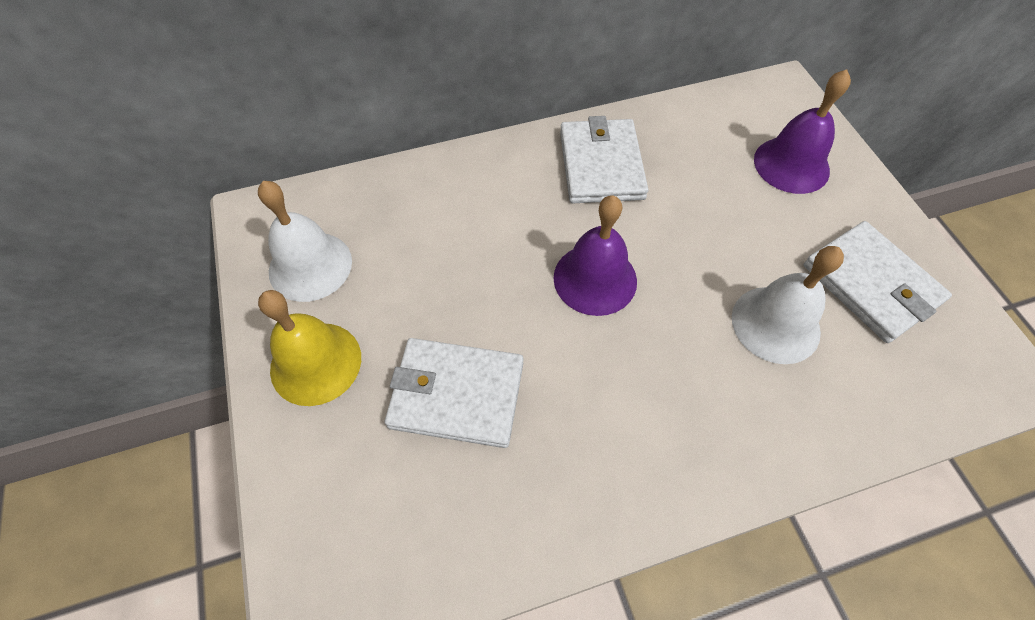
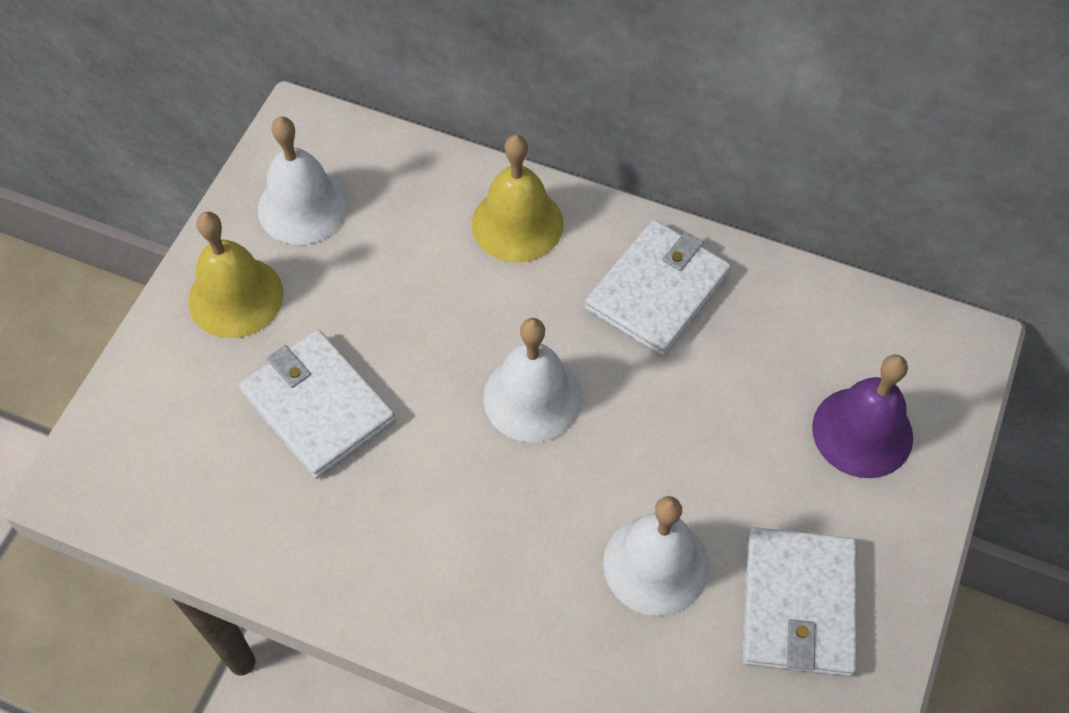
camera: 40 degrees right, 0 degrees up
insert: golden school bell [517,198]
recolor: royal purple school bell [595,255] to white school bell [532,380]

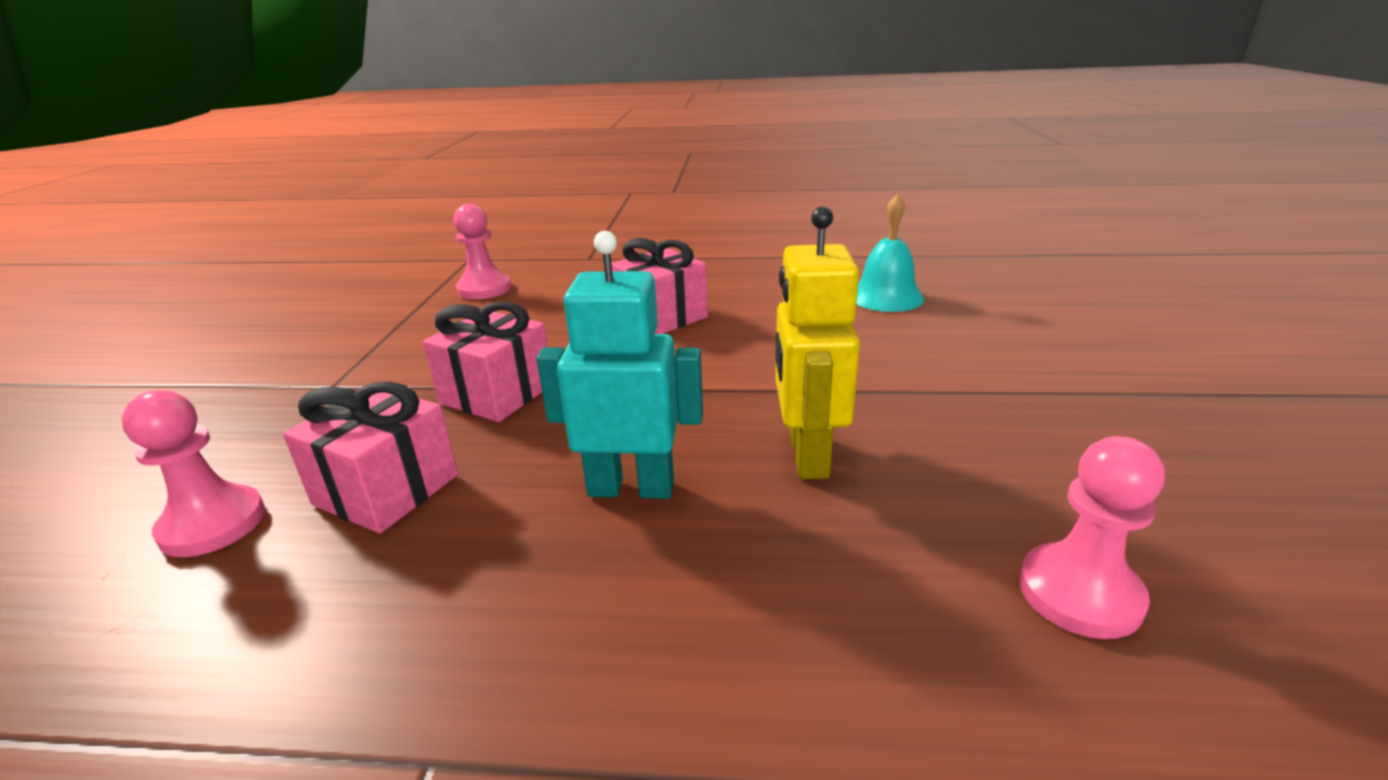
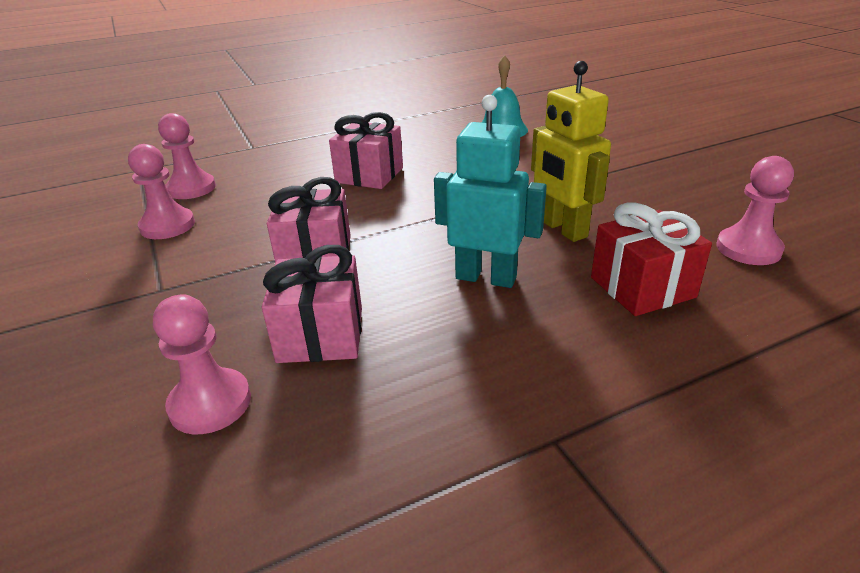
camera: 30 degrees left, 5 degrees up
insert: pink pawn [161,191]; red present [651,259]
rotate: teal toy robot [620,365] = [490,191] 45 degrees clockwise

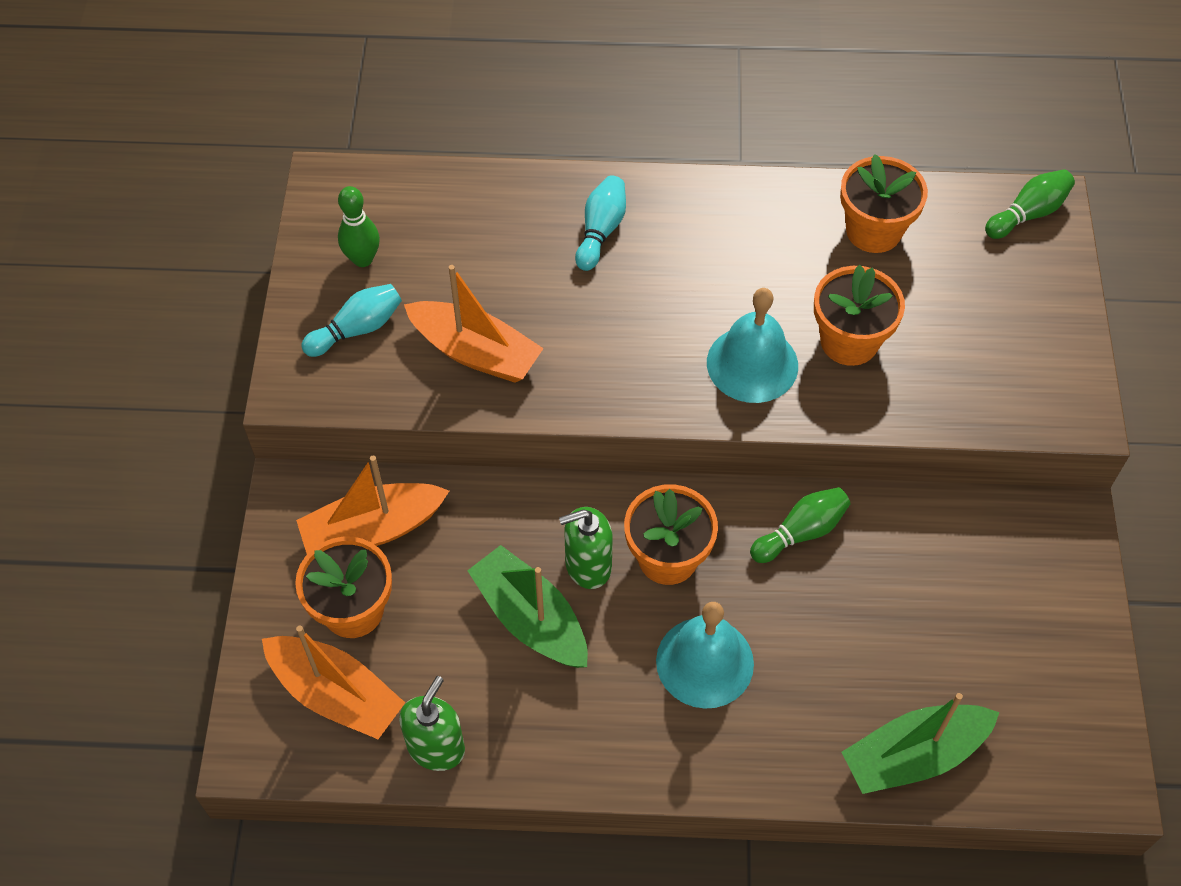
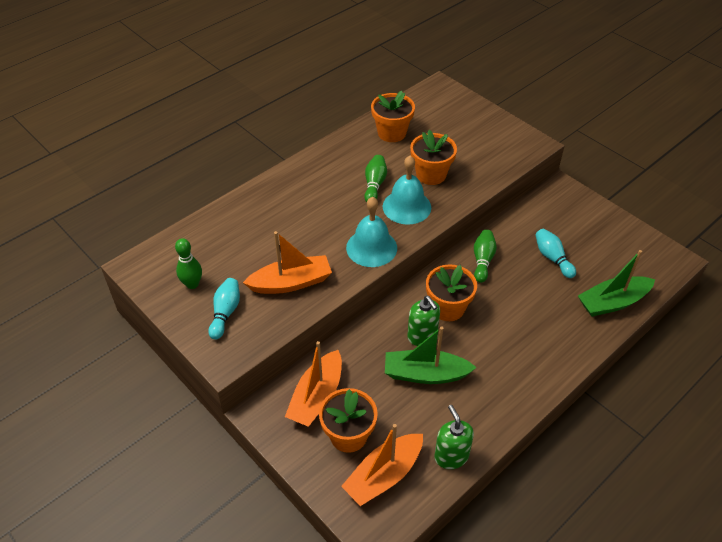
camera: 45 degrees left, 10 degrees down
move: teal tenpin [600,223] to [555,253]; teal school bell [705,655] to [371,232]; leaf-green tenpin [1030,204] to [375,178]
rotate: bright orange sailboat [333,682] = [382,465] 150 degrees clockwise; leaf-green pump bottle [586,548] = [423,321] 60 degrees counterclockwise; leaf-green sailboat [920,743] = [616,283] 45 degrees clockwise

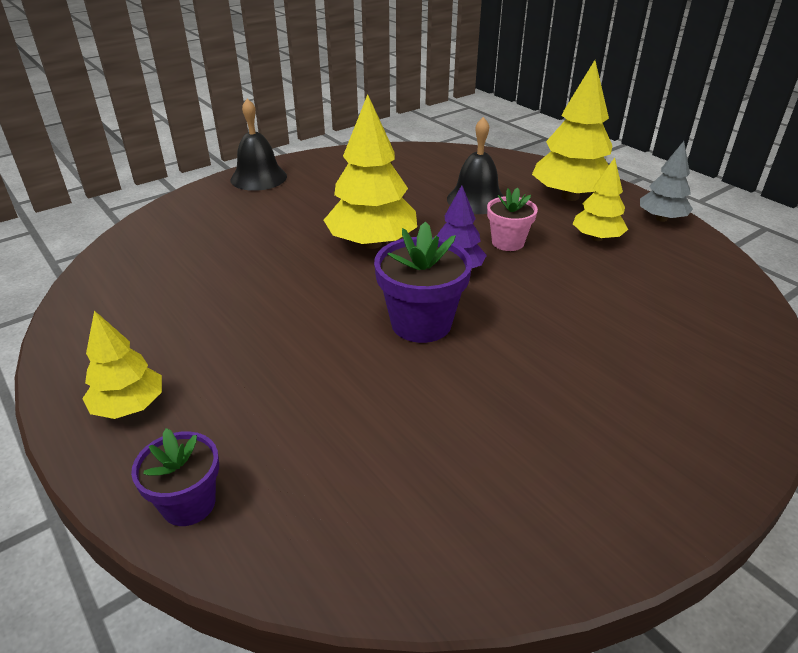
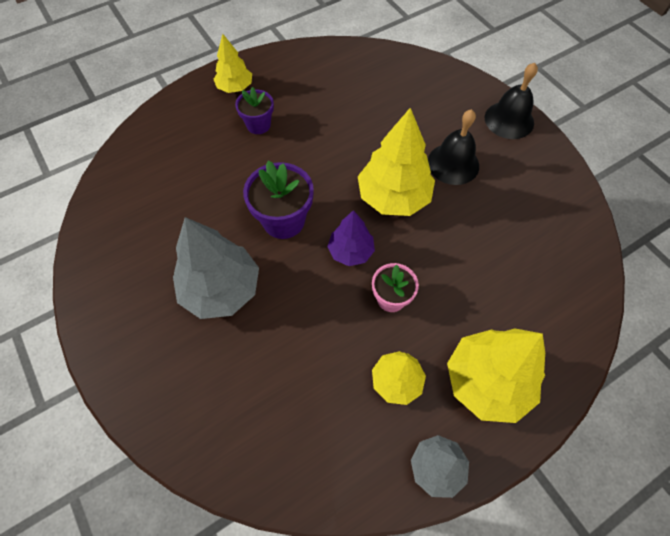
camera: 95 degrees right, 25 degrees up
insert: ash-grey toy tree [216,268]
move: royal purple flower pot [175,477] to [254,110]; jet-black school bell [475,165] to [453,147]

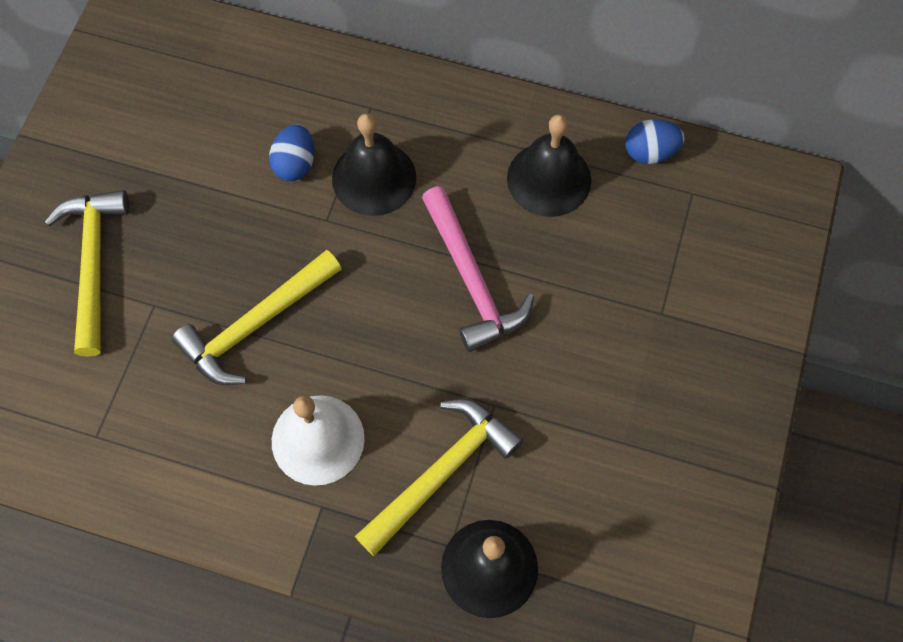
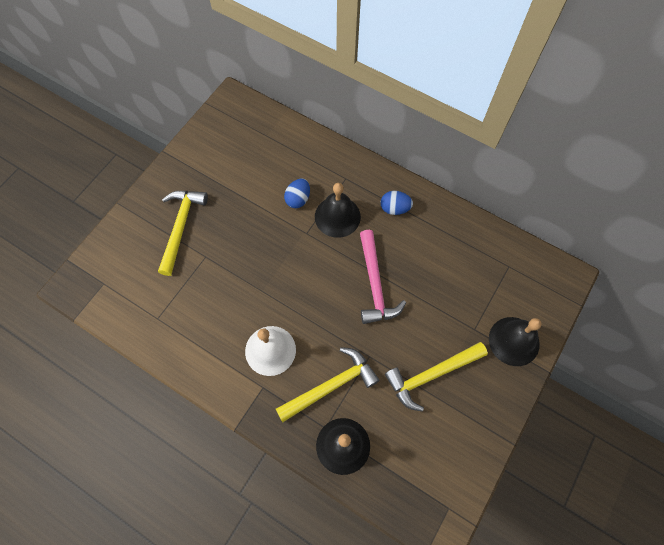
camera: 15 degrees right, 0 degrees up
move: golden carpenter's hammer [257,317] to [436,377]; jet-black school bell [549,165] to [515,341]; royal blue egg shape [654,141] to [397,203]

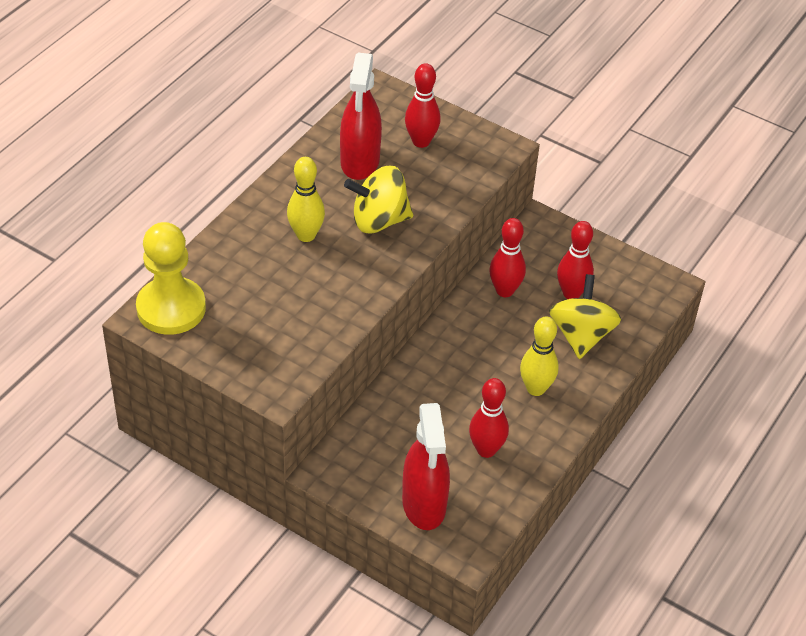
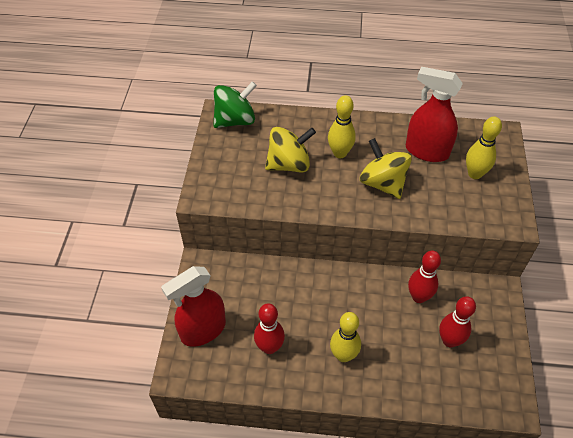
camera: 65 degrees right, 5 degrees up
move: golden spinning top [585,316] to [290,150]
replace: golden pawn [171,278] to leaf-green spinning top [235,104]
recolor: red tenpin [423,105] to golden tenpin [484,147]
rotate: red sprayer [361,116] = [434,114] 45 degrees clockwise

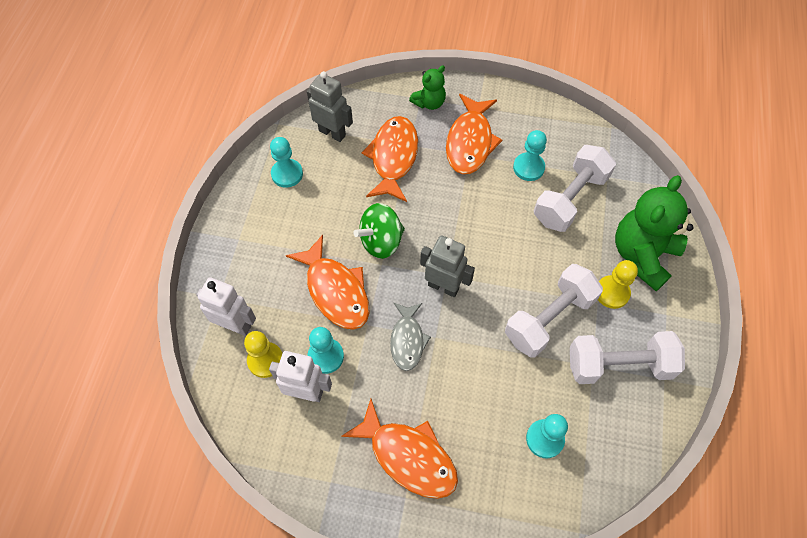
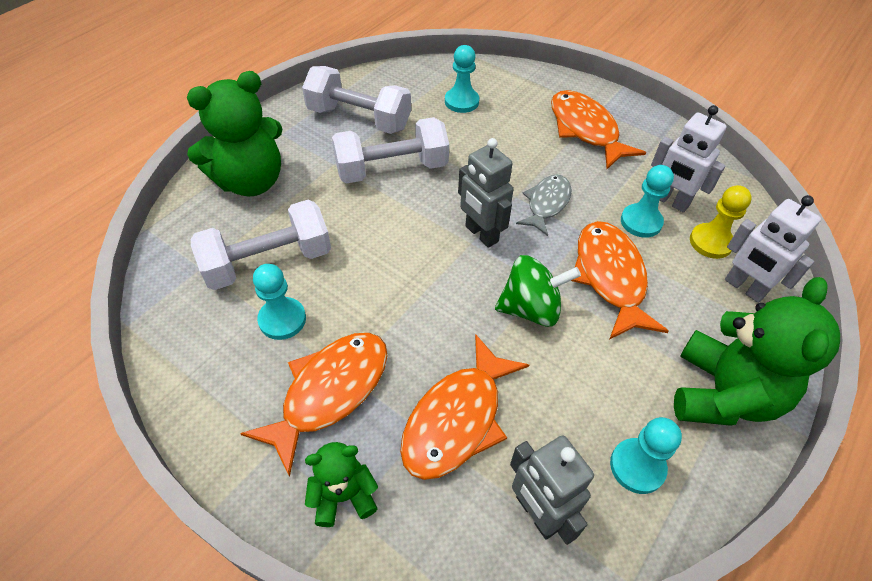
camera: 155 degrees left, 10 degrees down
delete: golden pawn [618,284]
insert: leaf-green stuffed bear [757,351]

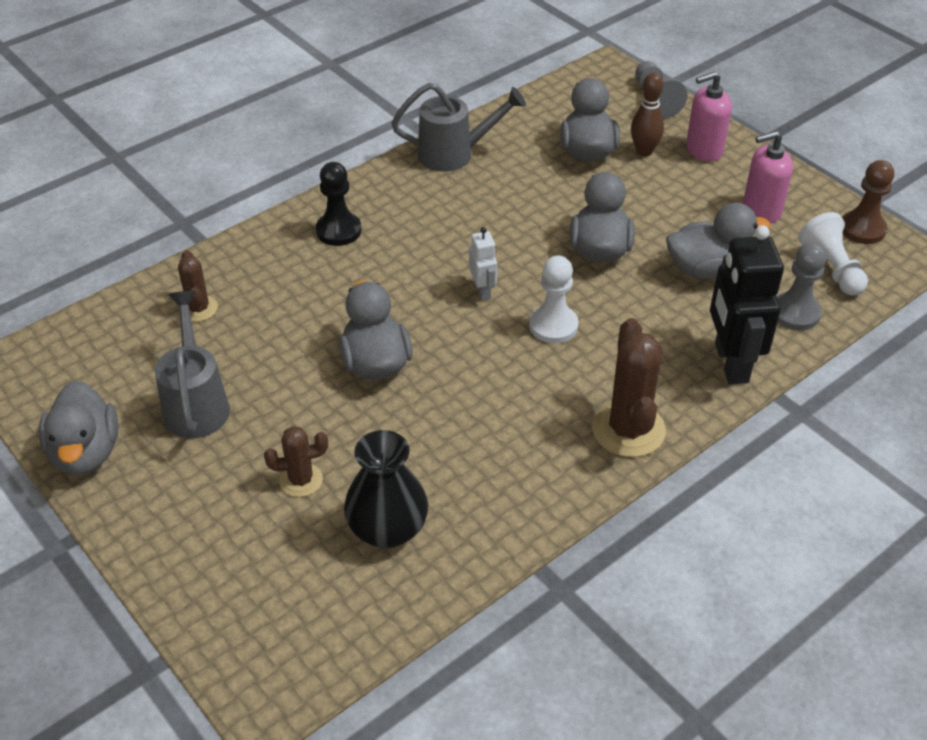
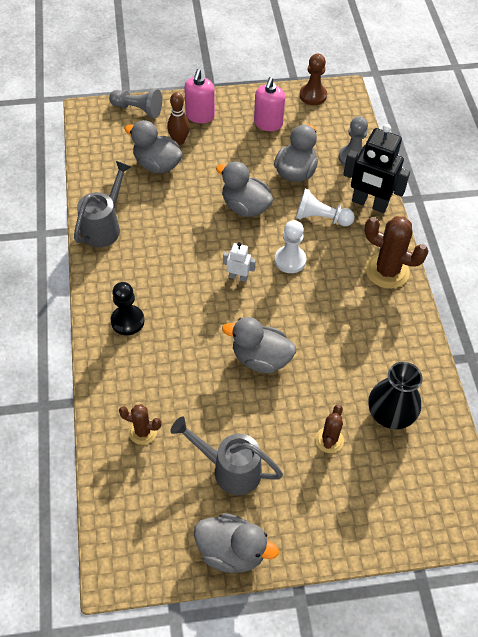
camera: 60 degrees left, 10 degrees up
move: white pawn [833,254] to [325,207]

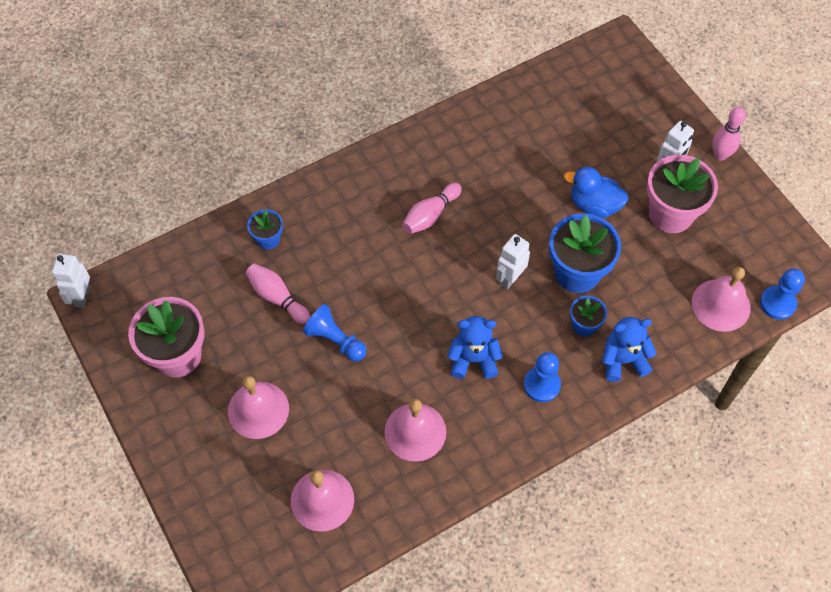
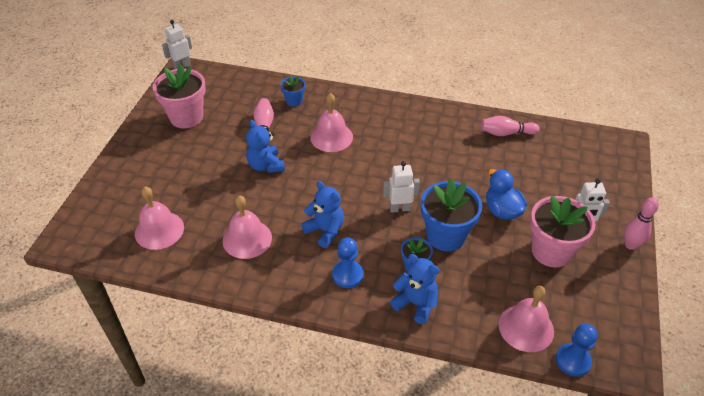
camera: 45 degrees right, 15 degrees down
move: pink school bell [258,407] to [331,122]; pink tenpin [432,208] to [510,126]
replace: royal blue pawn [335,332] to royal blue stuffed bear [265,146]

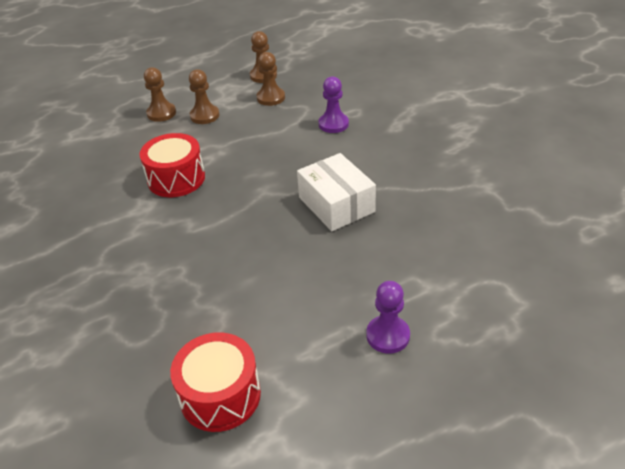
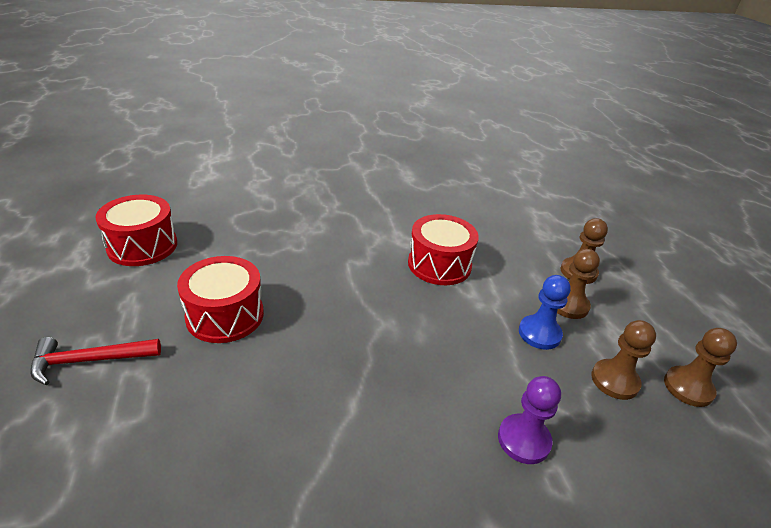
camera: 100 degrees right, 5 degrees down
delete: white box [336,192]
insert: red drum [220,299]; royal blue pawn [545,312]
replace: royal purple pawn [388,317] to red carpenter's hammer [95,361]

